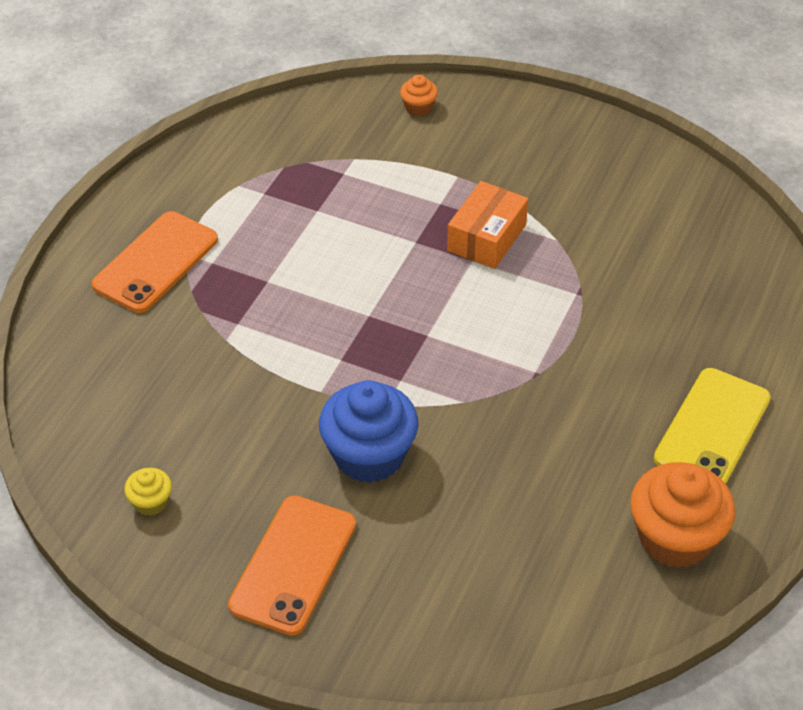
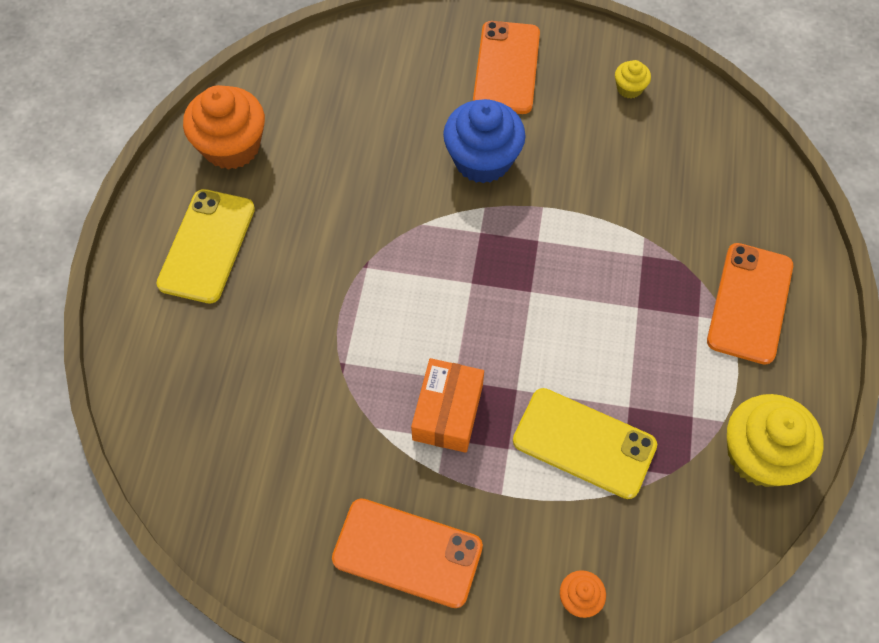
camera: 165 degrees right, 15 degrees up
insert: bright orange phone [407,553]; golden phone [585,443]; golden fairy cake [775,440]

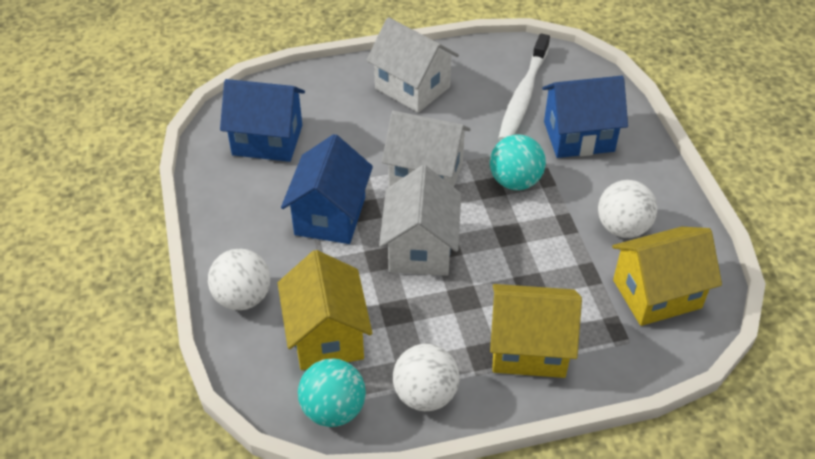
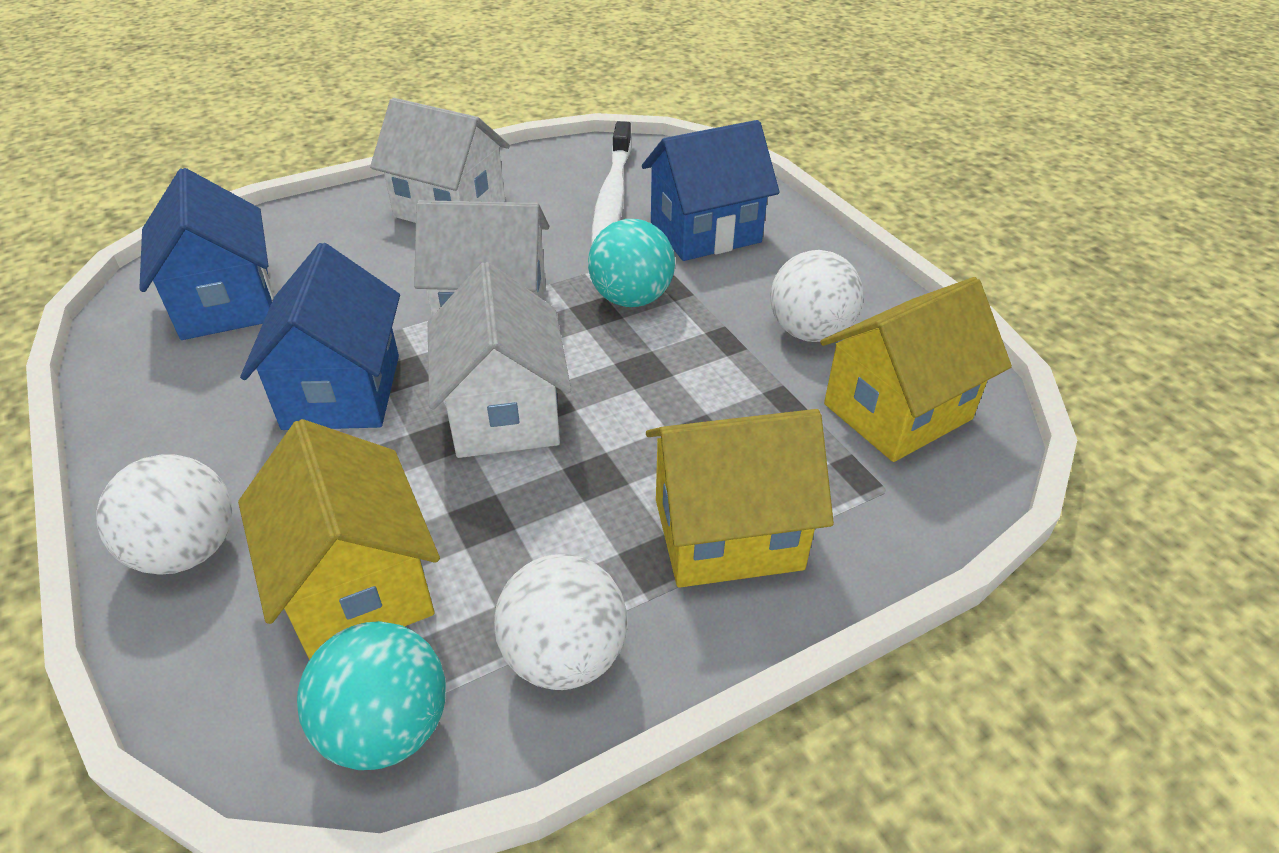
camera: 15 degrees left, 5 degrees down
rotate: royal blue cottage [262,120] = [206,254] 75 degrees clockwise

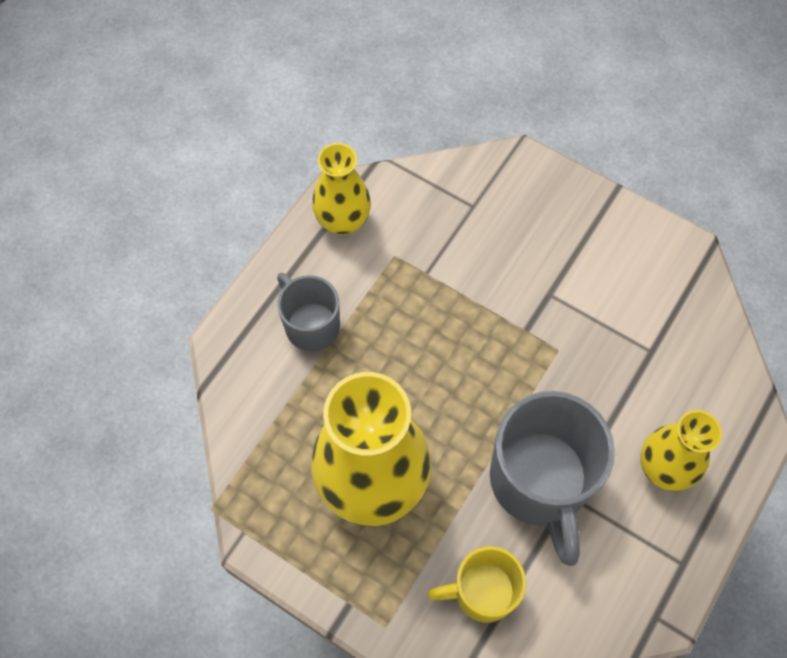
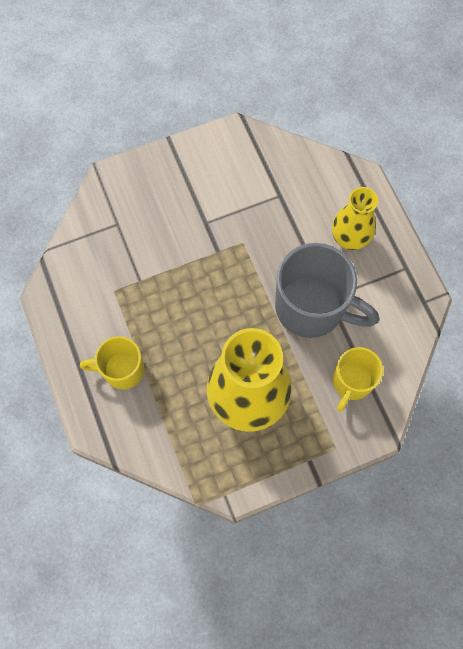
camera: 55 degrees left, 5 degrees up
delete: golden tall vase [341,189]
recolor: ash-grey tea mug [308,312] to golden tea mug [112,362]

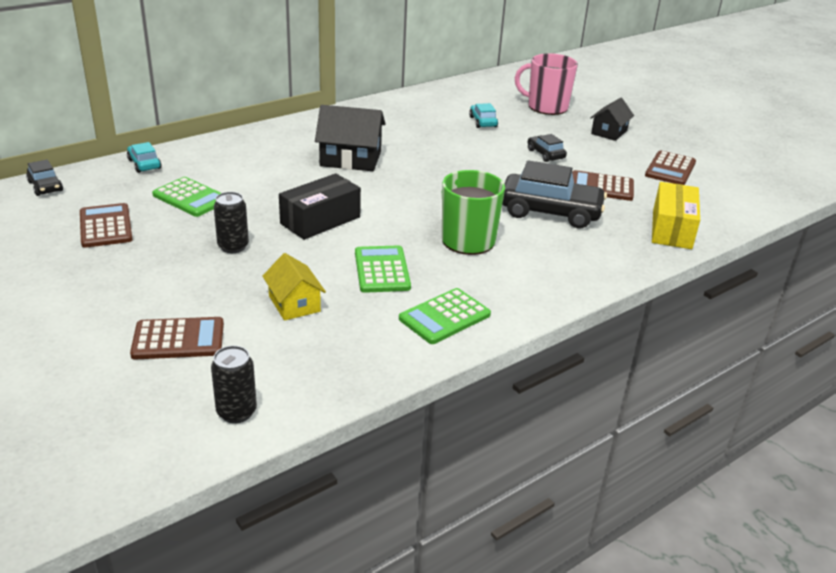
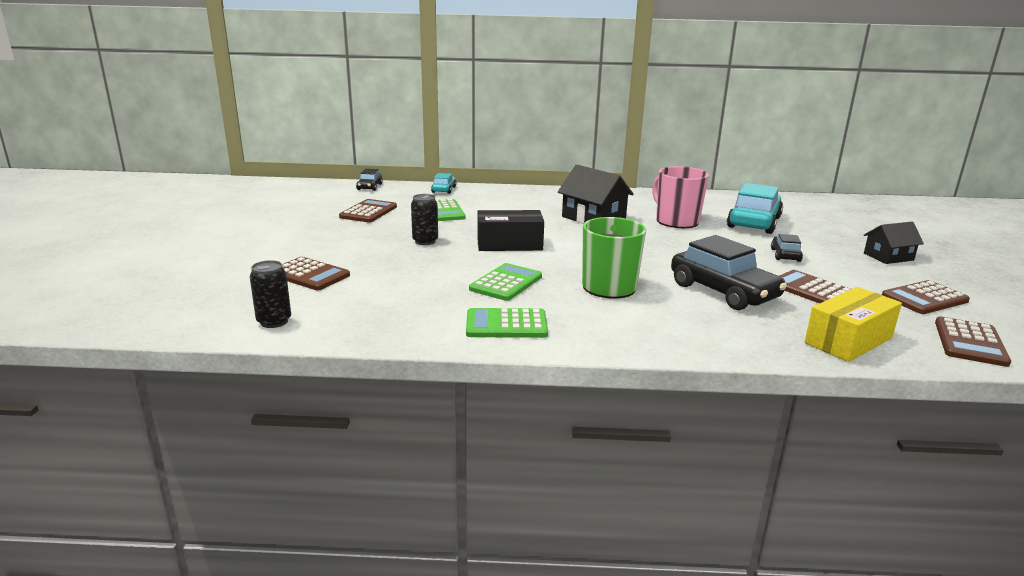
camera: 40 degrees right, 10 degrees down
delete: golden cottage [294,287]
insert: dark brown pocket calculator [973,342]
move: pink tea mug [546,84] to [680,197]
resize: teal car [483,115] = [755,208] x2.04

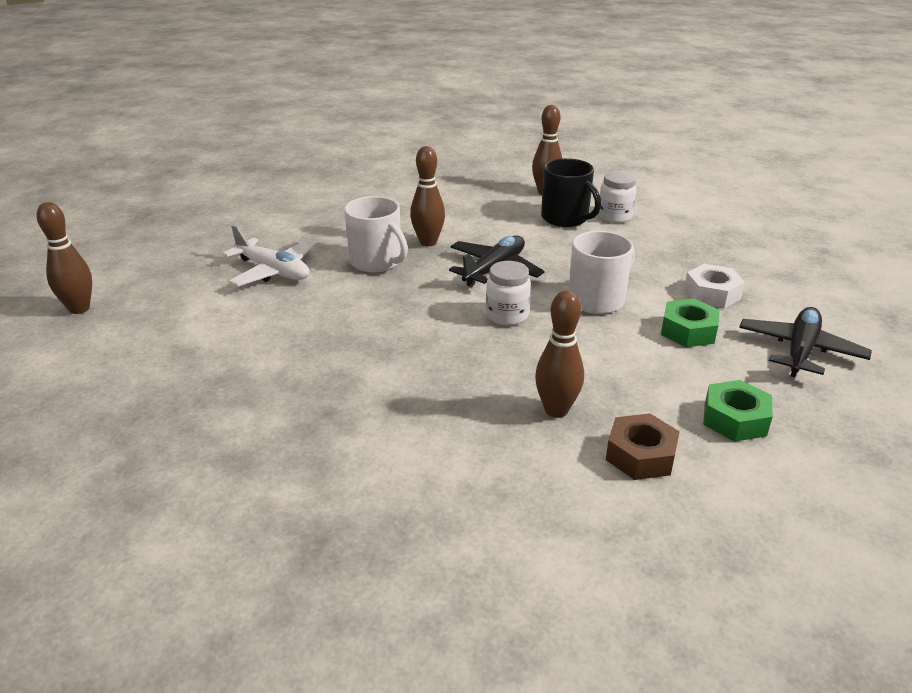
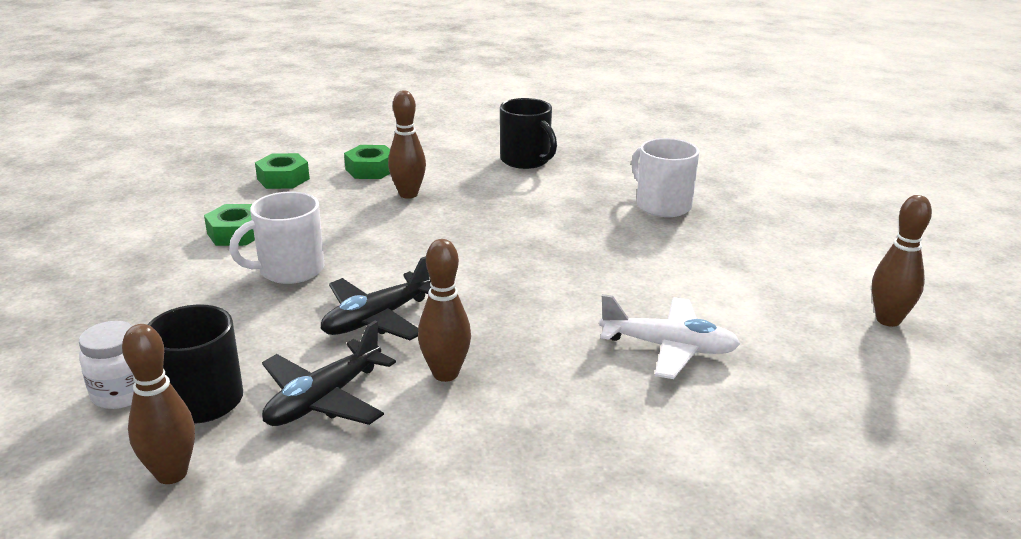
camera: 170 degrees left, 5 degrees down
delete: white preserve jar [508,293]; white nut [714,286]
insert: jet-black tea mug [528,133]
move: white tea mug [376,234] to [665,177]; jet-black aeroplane [805,342] to [329,373]
recolor: dark brown nut [643,446] to leaf-green nut [367,162]
rotate: white aeroplane [268,255] = [669,336] 150 degrees clockwise

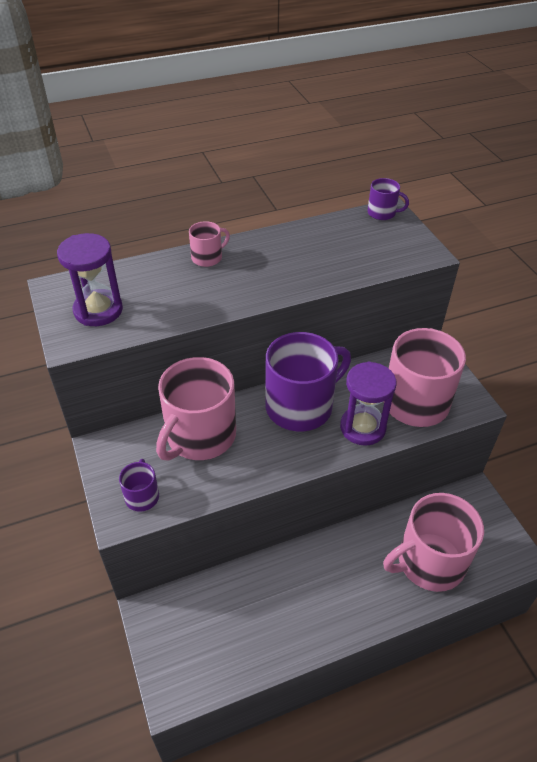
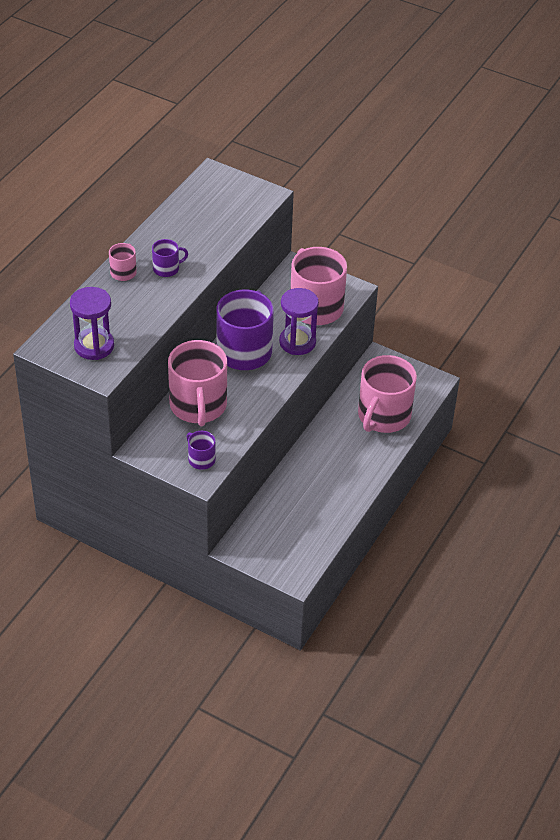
camera: 40 degrees left, 0 degrees up
move: royal purple tea mug [388,199] to [170,258]

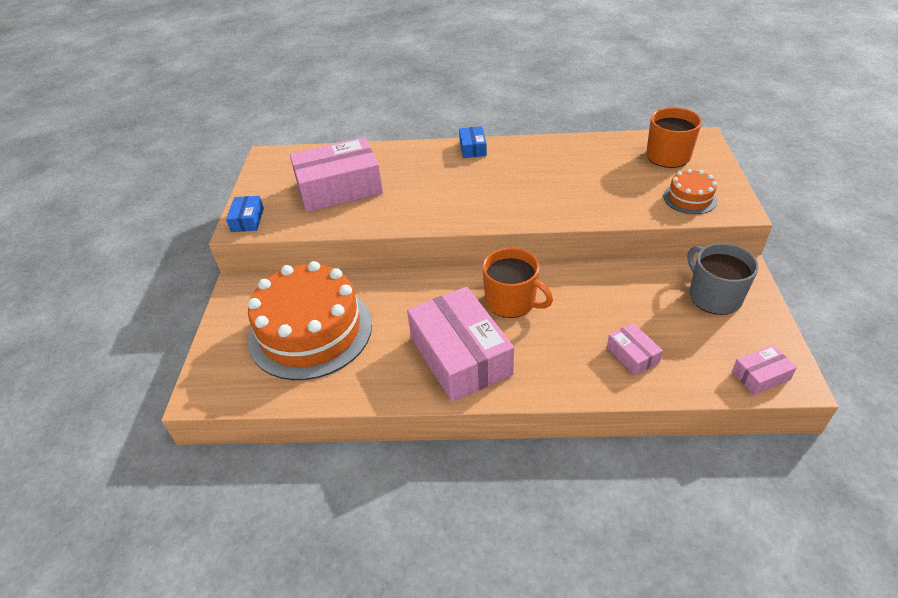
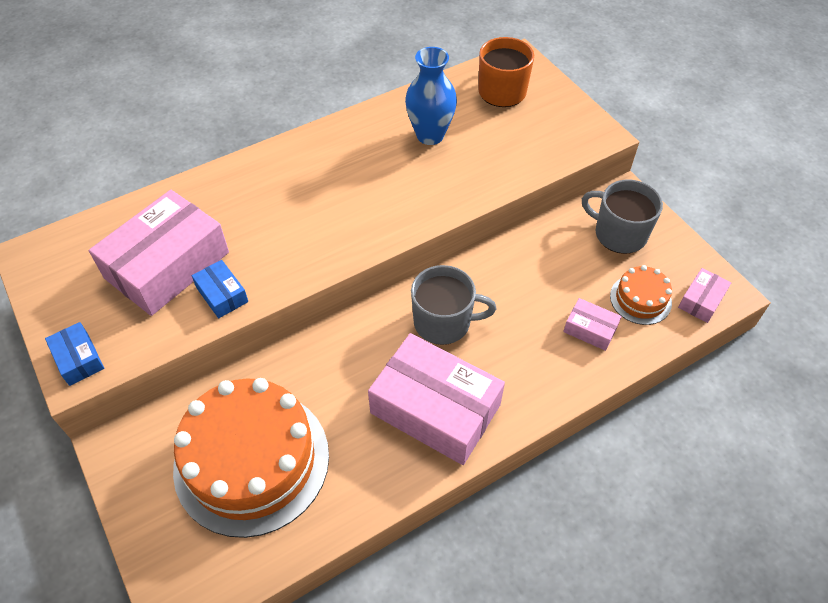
camera: 35 degrees left, 10 degrees up
insert: royal blue tall vase [431,96]
move: royal blue box [473,142] to [220,289]; bright orange gateau [690,191] to [641,295]
recolor: bright orange tea mug [517,283] to ash-grey tea mug [453,305]

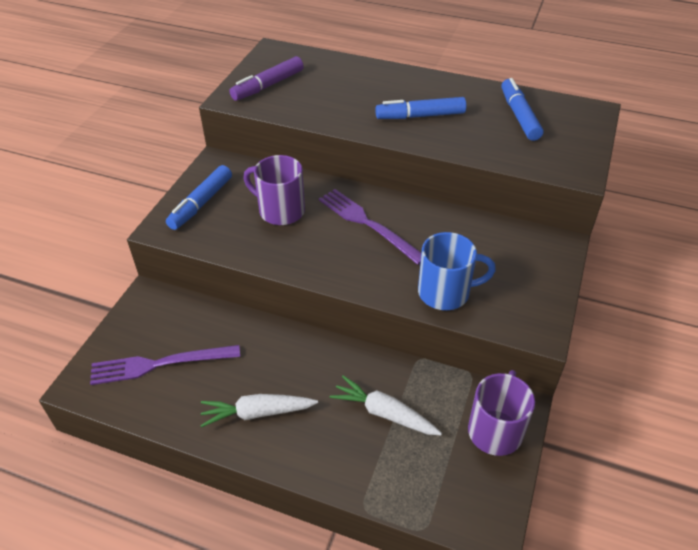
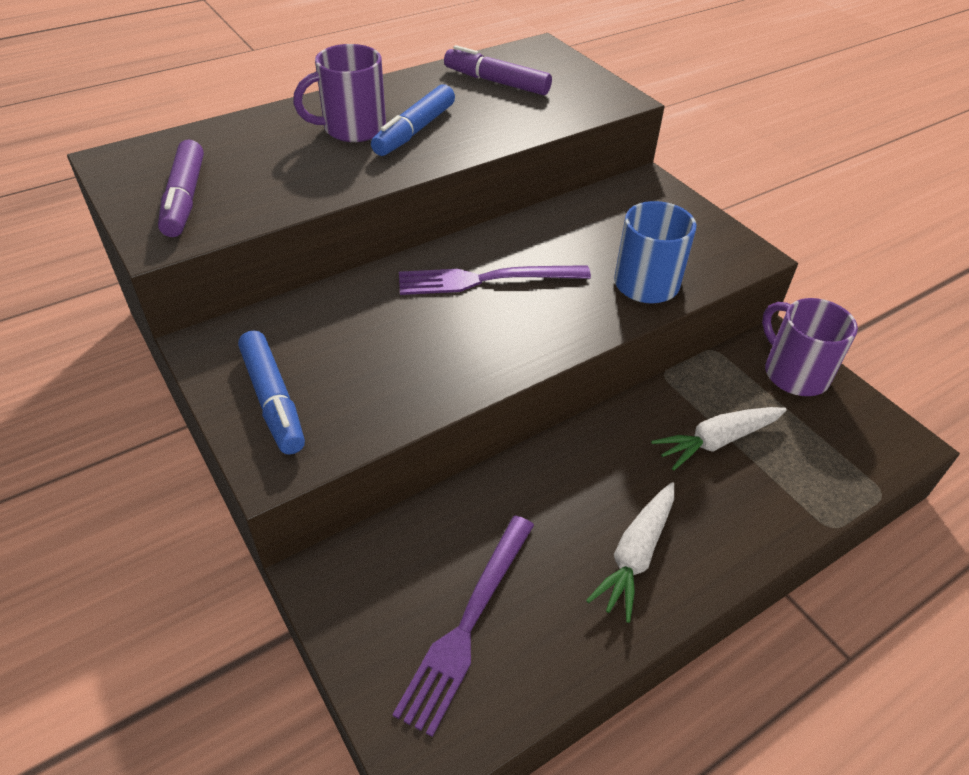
camera: 55 degrees left, 0 degrees up
move: royal purple tea mug [274,190] to [339,93]
recolor: royal blue felt pen [522,109] to royal purple felt pen [498,70]

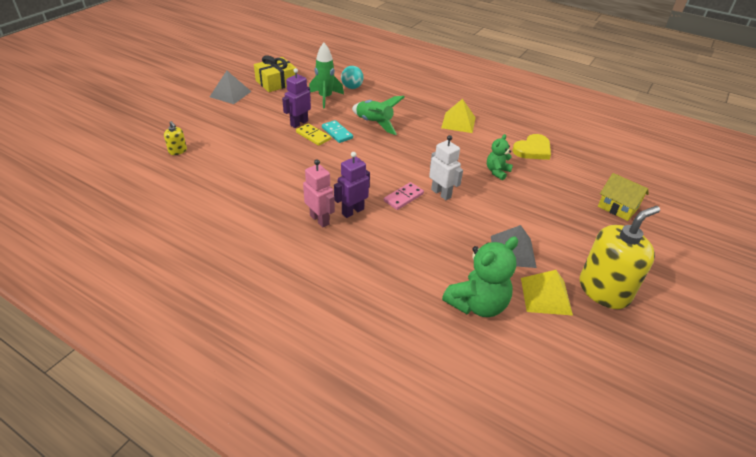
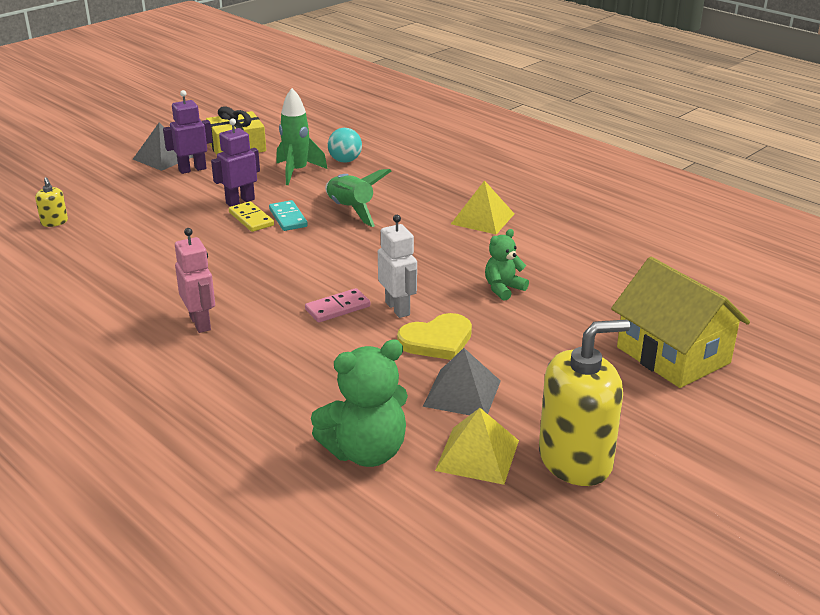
camera: 15 degrees right, 10 degrees down
move: royal purple toy robot [352,185] to [187,132]; golden heart shape [531,147] to [434,336]
resize: golden cottage [623,197] = [680,322] x1.66

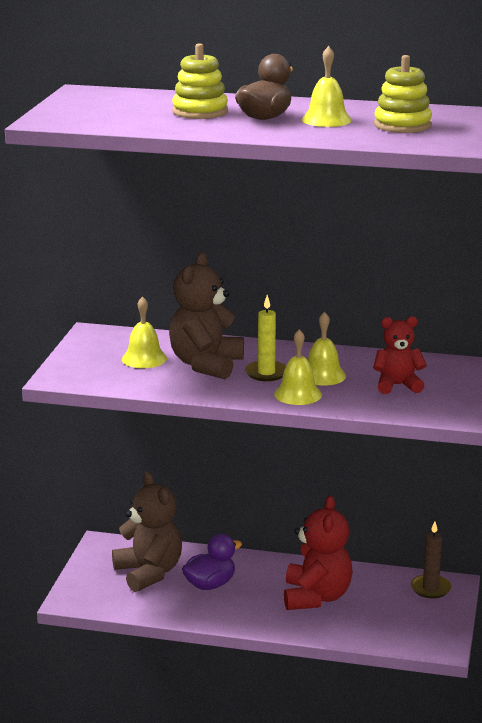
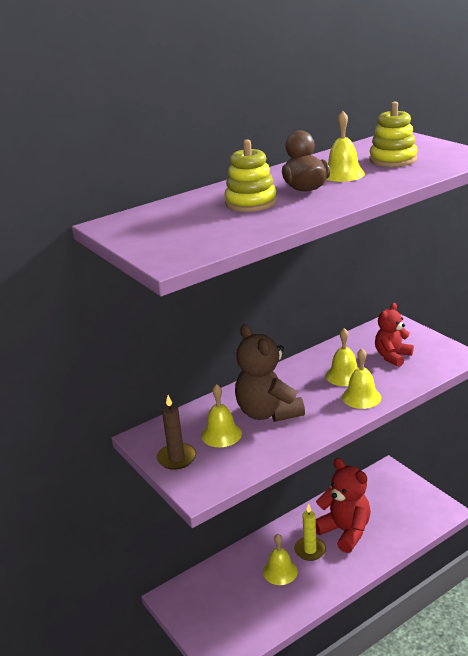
camera: 45 degrees left, 5 degrees up
delete: dark brown stuffed bear [147,532]
move: golden pillar candle [265,338] to [310,532]; dark brown pillar candle [431,559] to [176,432]
replace: royal purple toy duck [212,562] to golden school bell [280,559]

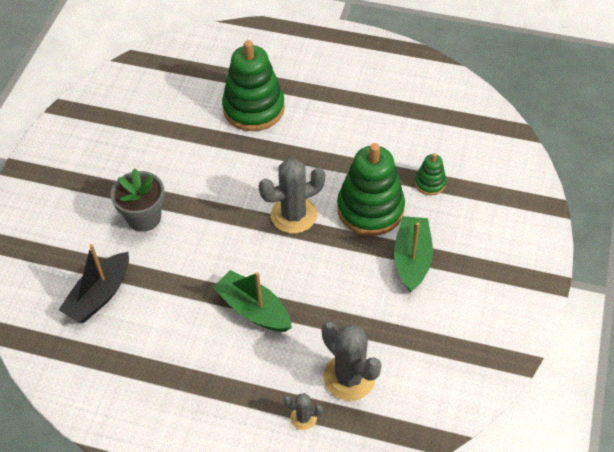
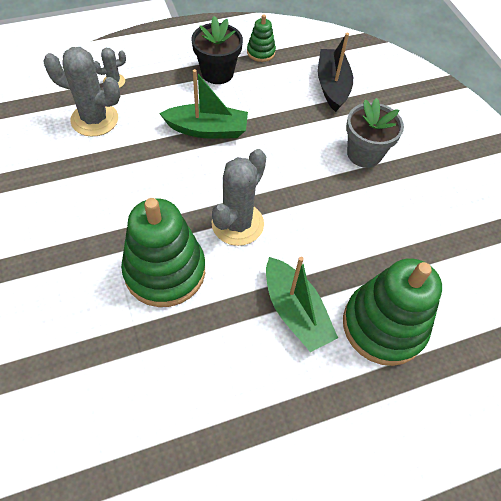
camera: 140 degrees right, 5 degrees up
insert: jet-black flower pot [217,50]
move: leaf-green sailboat [413,254] to [302,304]; leaf-green stacking toy [430,174] to [261,38]

